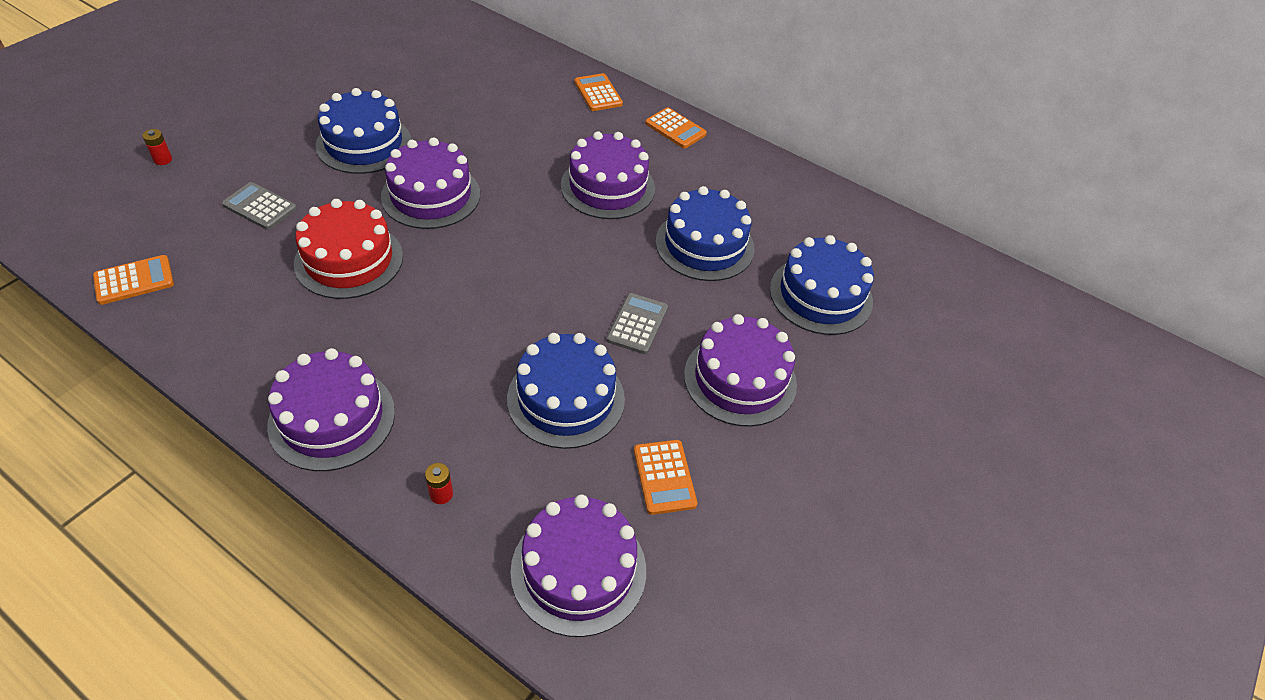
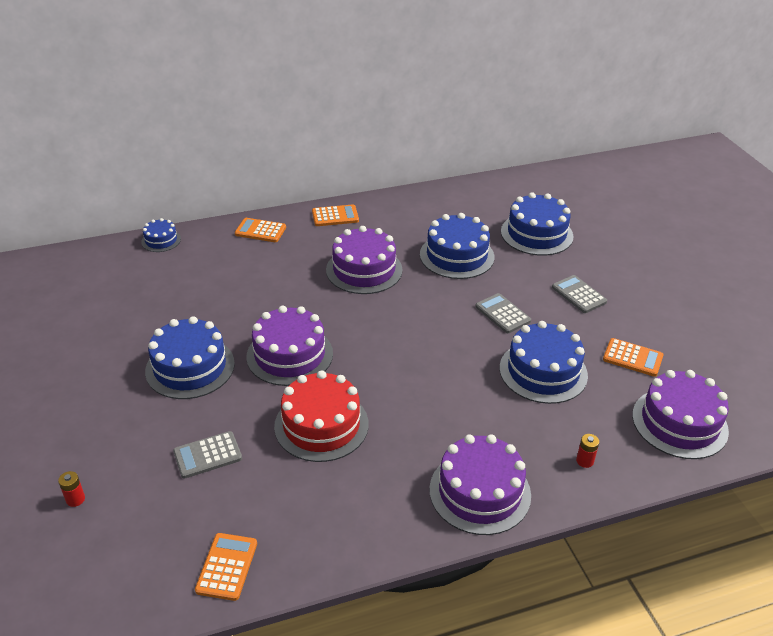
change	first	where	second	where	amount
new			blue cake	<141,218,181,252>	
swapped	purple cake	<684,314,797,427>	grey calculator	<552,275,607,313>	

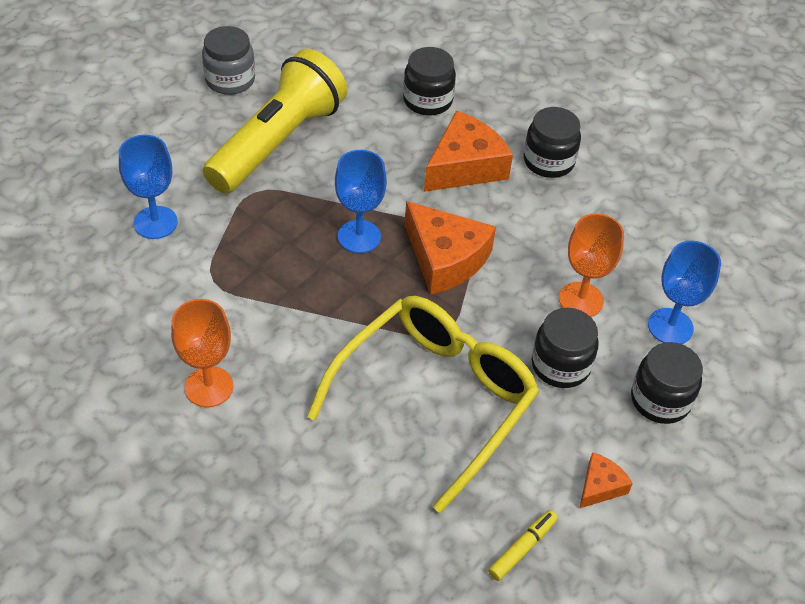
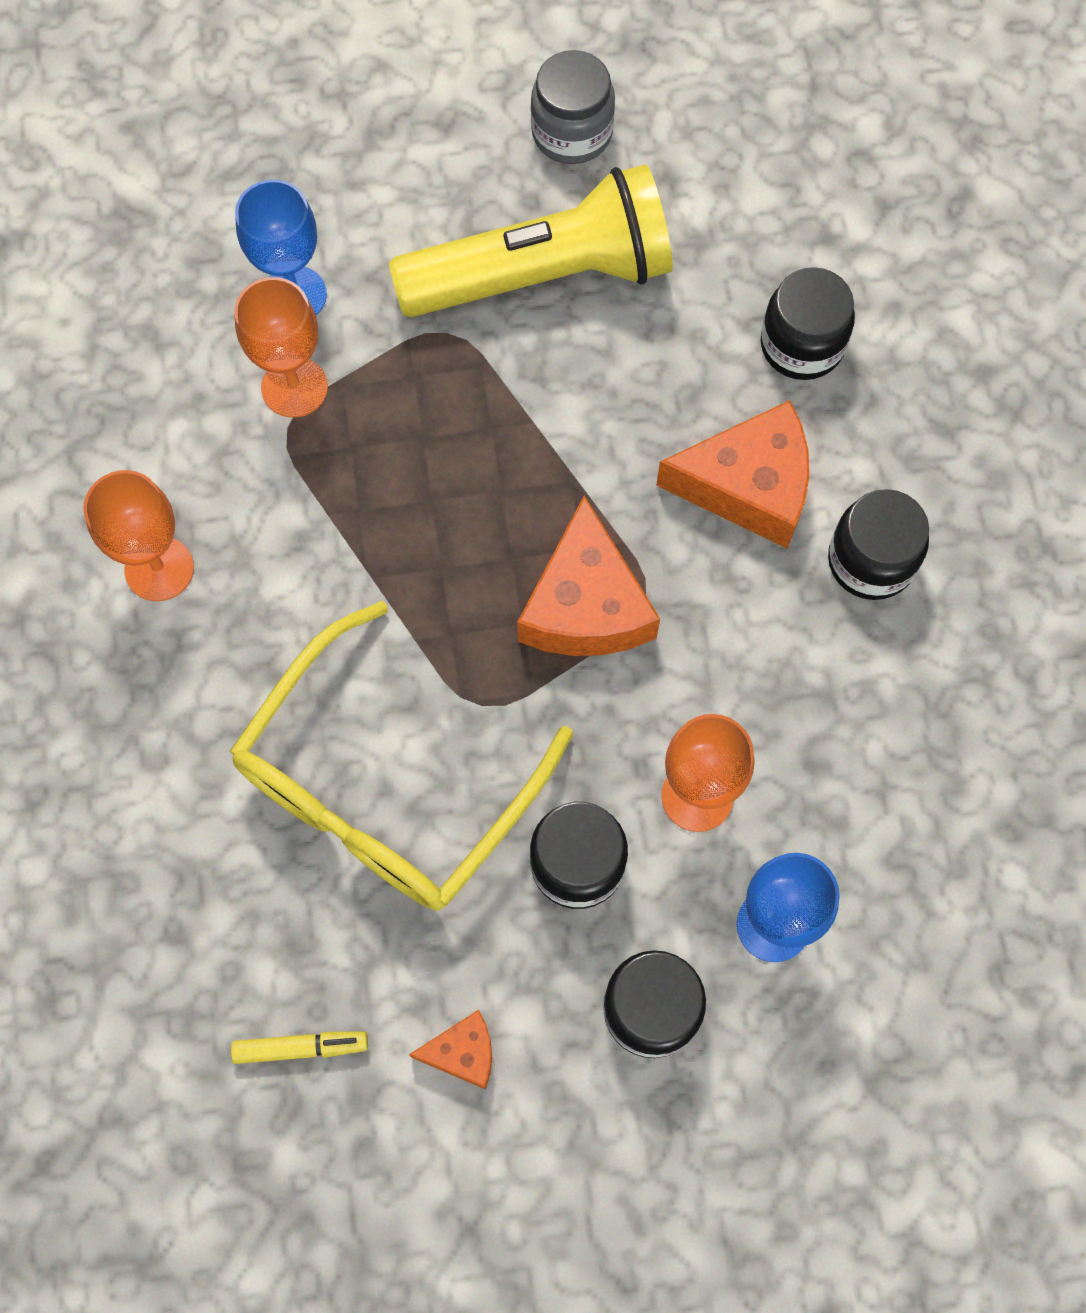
change	first	where	second	where	amount
gone	blue goblet	<335,150,387,253>			
new			orange goblet	<234,277,328,418>	
rotated	yellow glasses	<307,296,539,513>		<230,601,573,911>	135 degrees clockwise

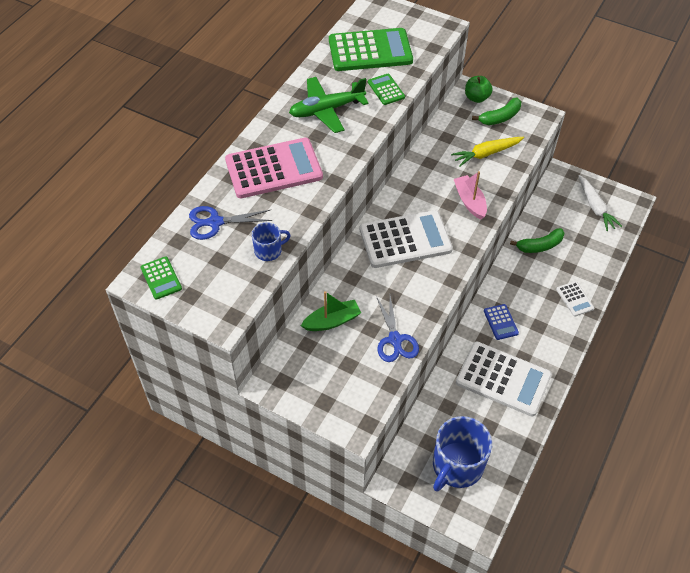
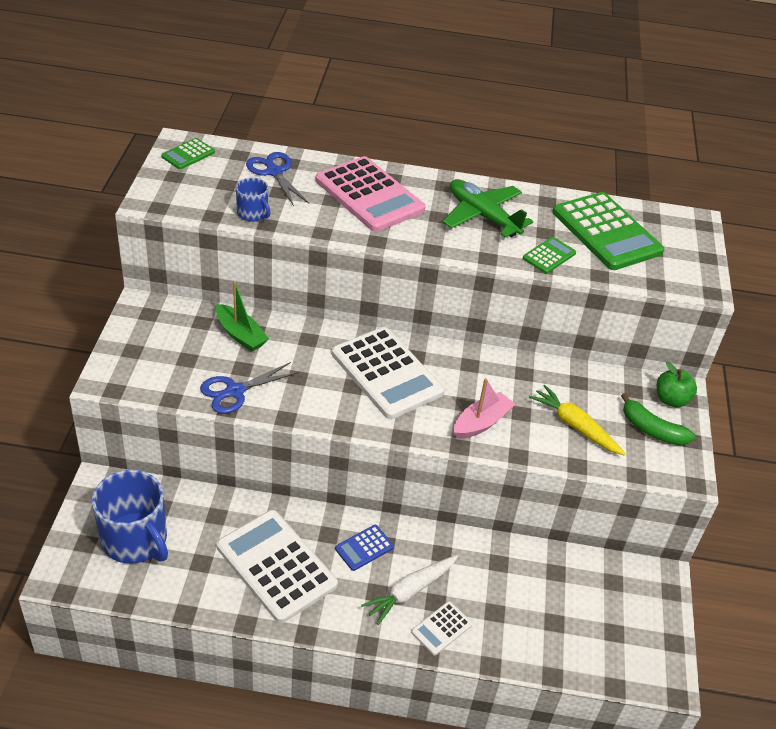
change	first	where	second	where	amount
gone	green banana	<510,228,564,253>			
shifted	white carrot	<578,175,622,231>		<361,555,458,625>	
rotated	blue mug	<433,416,492,491>		<92,470,168,564>	150 degrees counterclockwise
rotated	white calculator	<456,342,552,416>		<217,510,338,623>	135 degrees clockwise

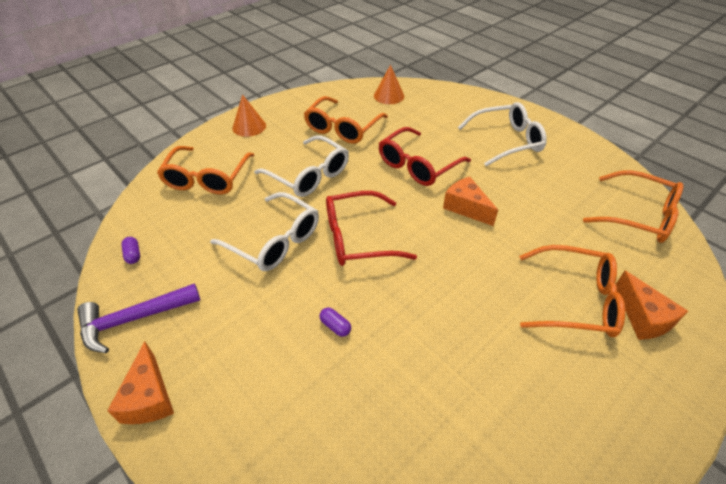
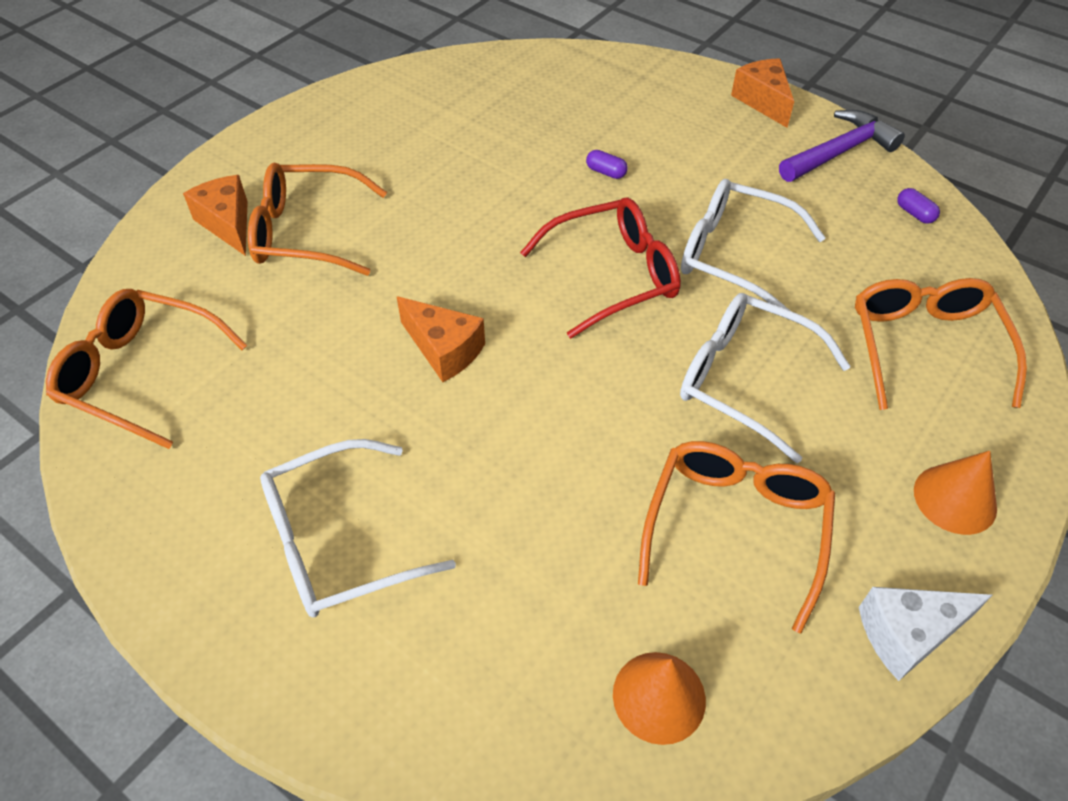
change	first	where	second	where	amount
gone	red glasses	<379,127,471,186>			
new			white cheese	<859,587,992,681>	

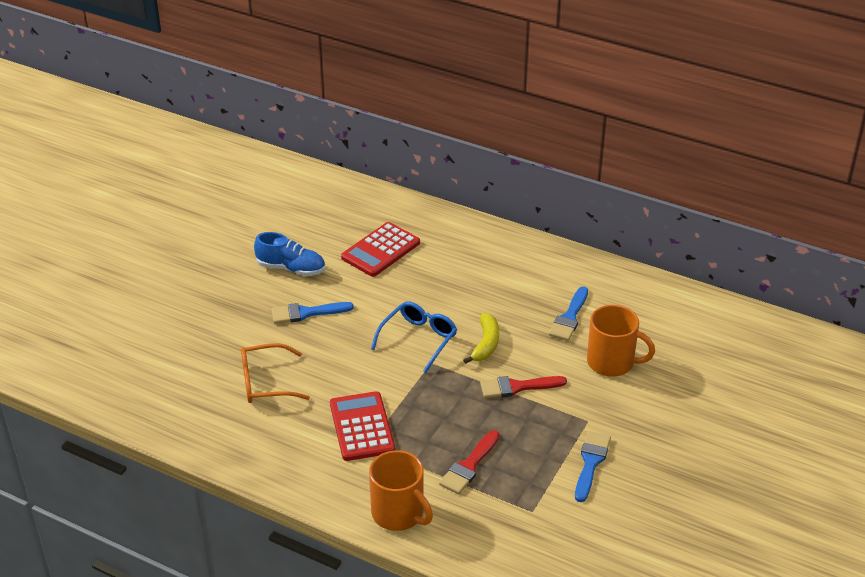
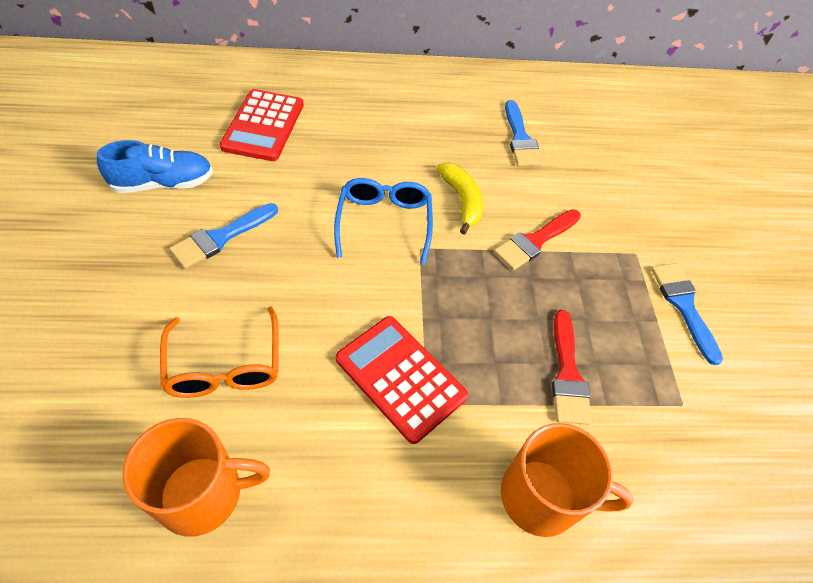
change	first	where	second	where	amount
shifted	orange mug	<587,305,655,377>		<122,418,270,537>	
rotated	orange glasses	<241,343,310,403>		<160,306,279,398>	60 degrees counterclockwise

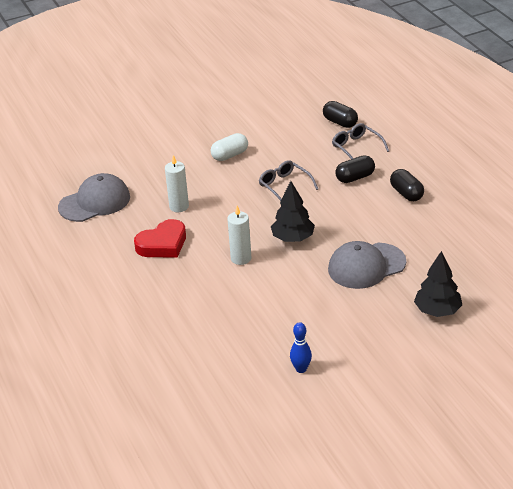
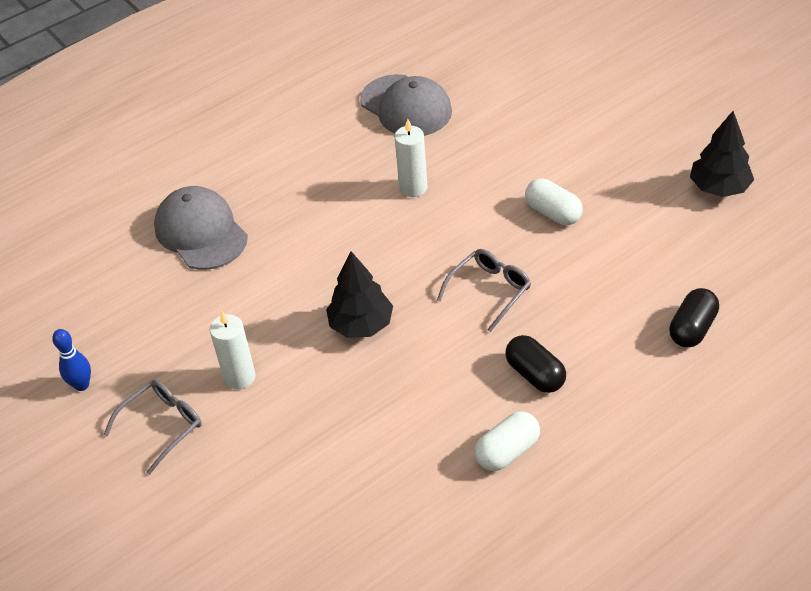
change	first	where	second	where	amount
gone	red heart	<134,219,186,258>			
shifted	white candle	<227,206,251,265>		<210,311,256,390>	
shifted	grey cap	<328,241,406,289>		<154,186,248,270>	
shifted	grey glasses	<332,123,389,159>		<104,380,202,475>	
shifted	black tree	<414,251,462,317>		<690,111,754,197>	
repainted	black capsule	<390,169,424,201>	white capsule	<475,411,540,471>	

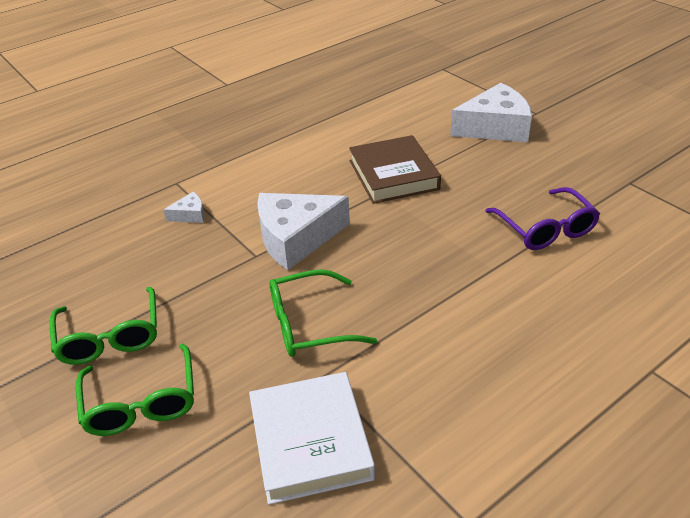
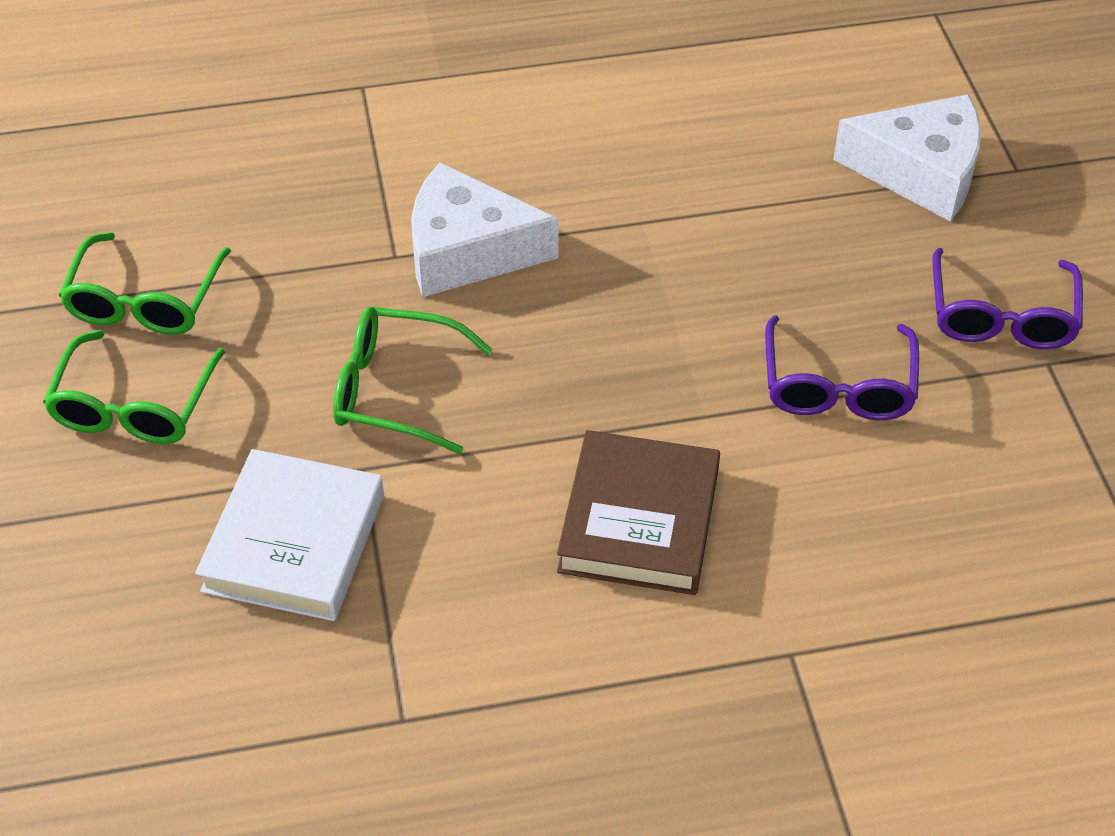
change	first	where	second	where	amount
gone	white cheese	<163,192,205,223>			
new			purple glasses	<932,248,1083,349>	
shifted	brown book	<349,135,441,204>		<557,430,720,595>	

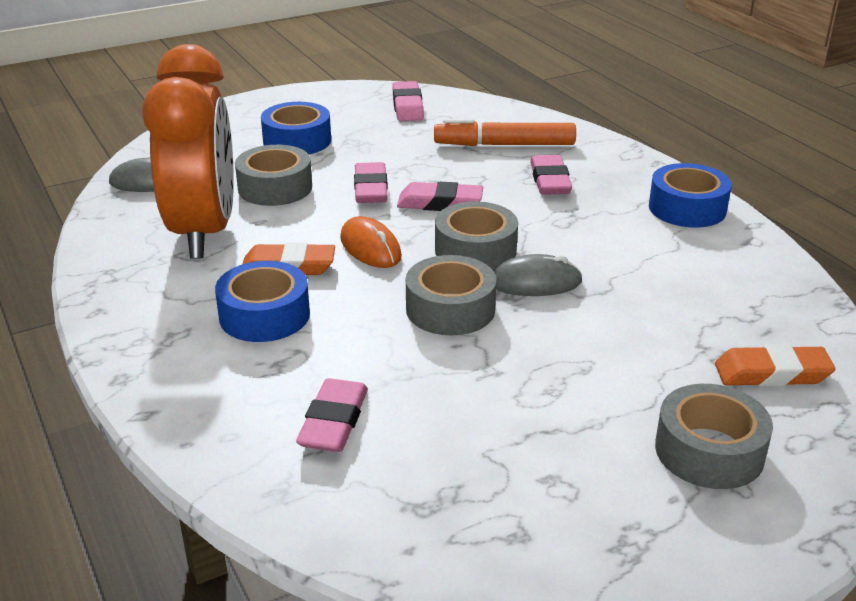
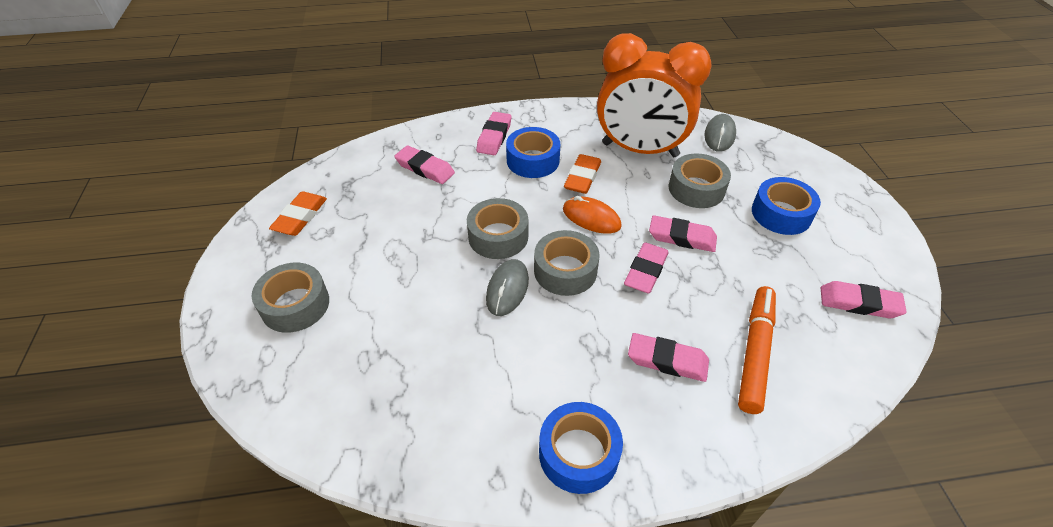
change	first	where	second	where	amount
new			pink eraser	<476,112,512,155>	
shifted	orange eraser	<715,345,835,387>		<269,192,327,236>	
rotated	orange mouse	<340,216,402,268>		<563,196,622,234>	45 degrees clockwise

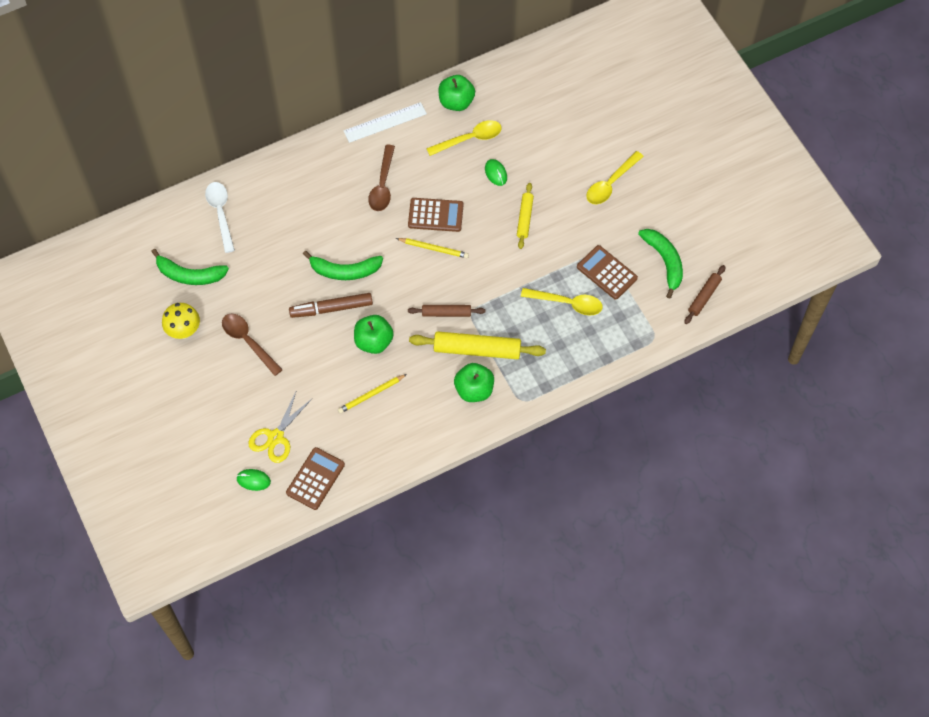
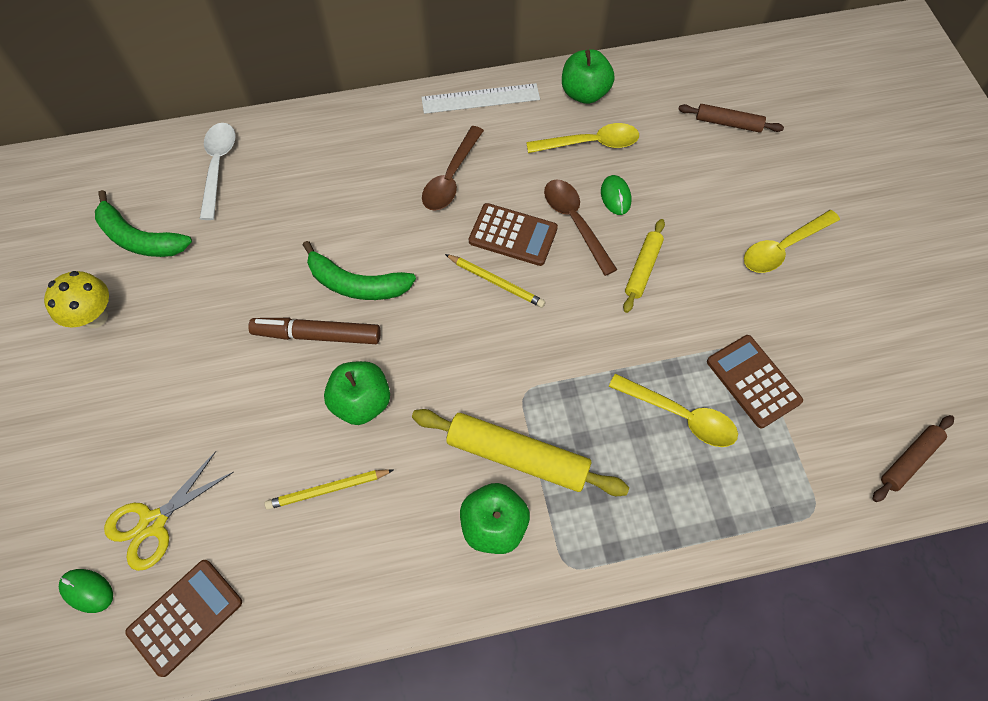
change	first	where	second	where	amount
gone	green banana	<638,229,683,299>			
shifted	brown spoon	<222,314,283,376>		<544,180,617,276>	
shifted	brown rolling pin	<408,305,485,317>		<678,104,784,133>	

